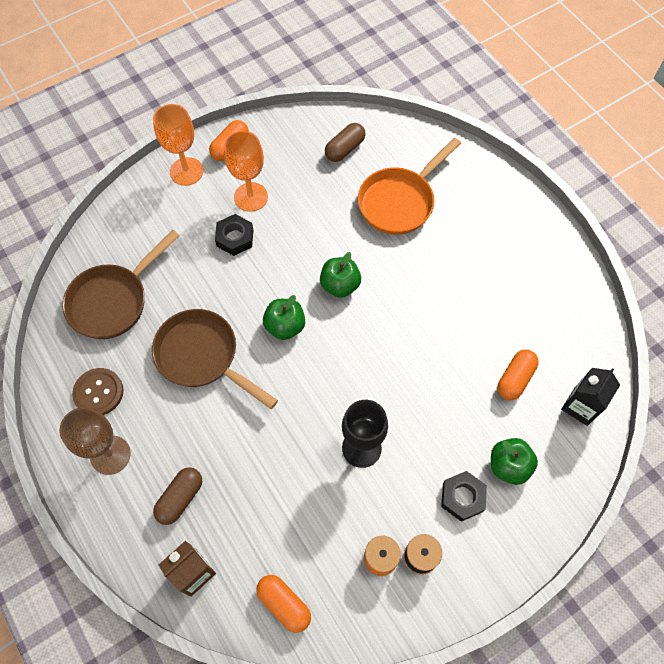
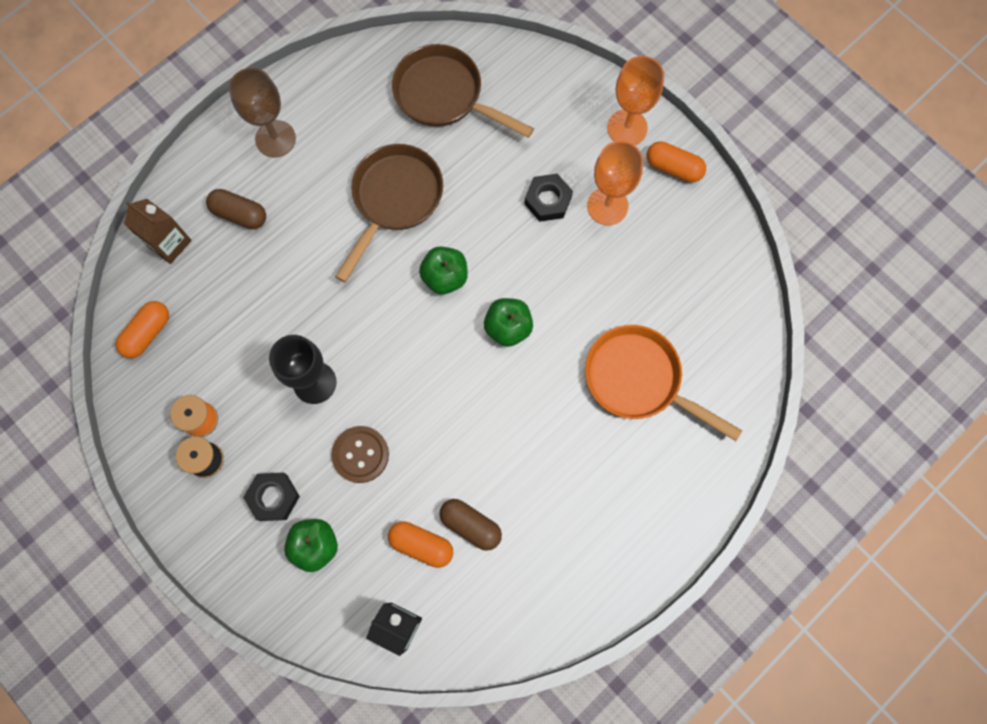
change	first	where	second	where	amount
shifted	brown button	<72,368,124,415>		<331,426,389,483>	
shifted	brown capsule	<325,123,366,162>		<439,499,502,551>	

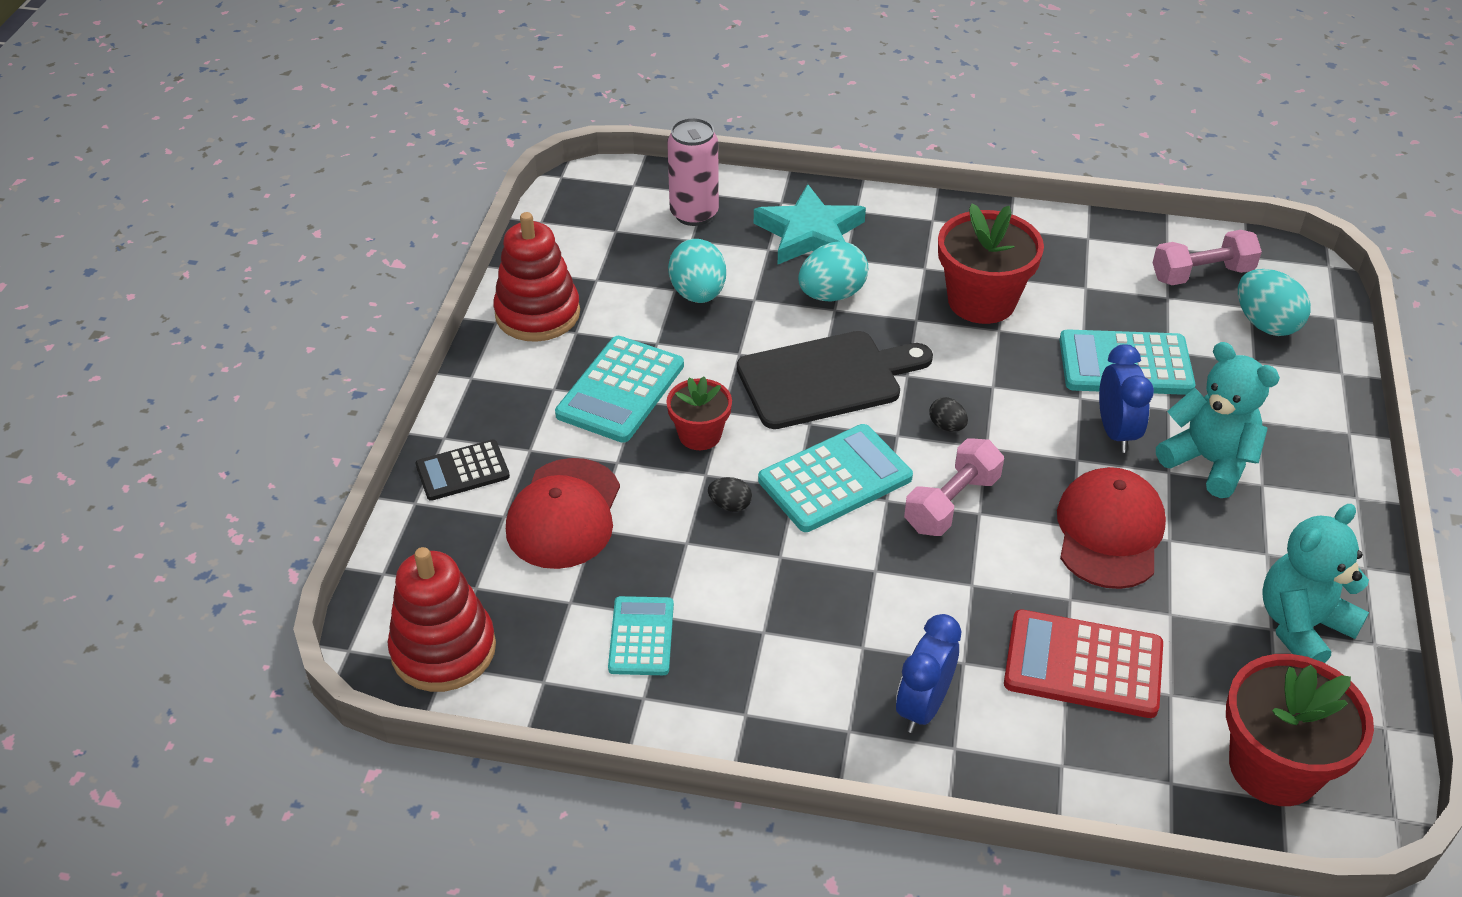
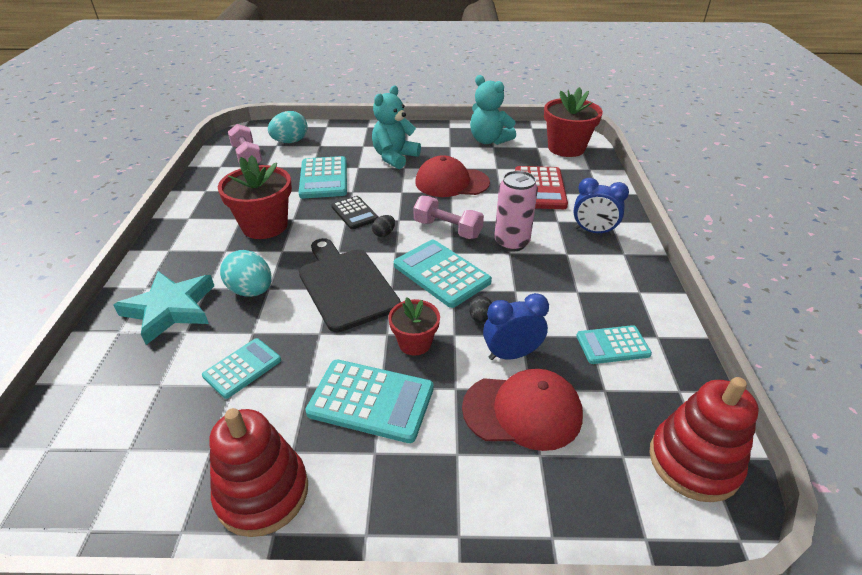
change	first	where	second	where	amount
shifted	black calculator	<416,440,510,501>		<331,196,379,229>	
shifted	pink can	<667,118,719,226>		<494,171,538,252>	
shifted	blue clock	<1099,344,1154,453>		<483,293,549,360>	
swapped	turquoise egg	<668,239,726,303>	turquoise calculator	<202,338,281,399>	

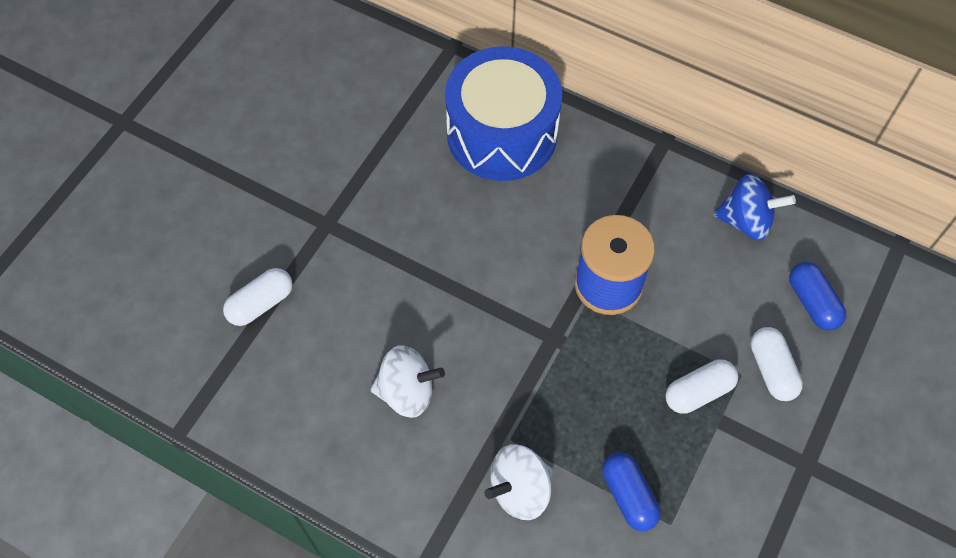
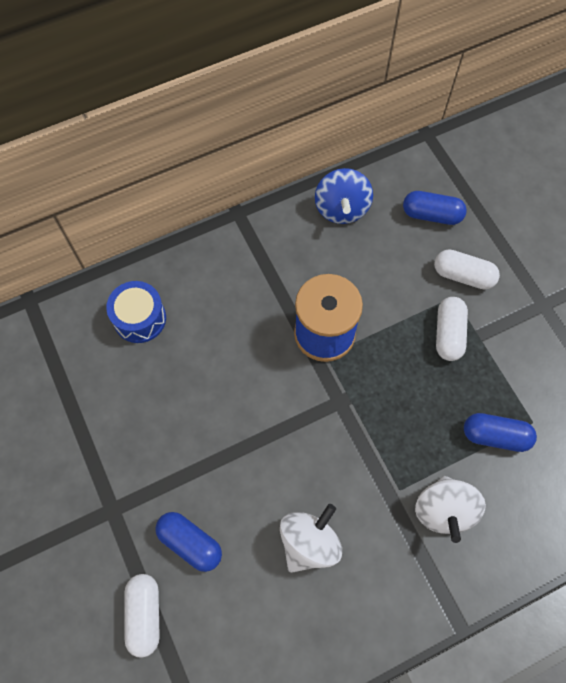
change	first	where	second	where	amount
new			blue capsule	<155,512,222,572>	
rotated	blue spinning top	<714,174,796,240>		<315,168,373,224>	135 degrees clockwise
scaled	blue drum	<445,46,562,181>		<106,281,166,343>	x0.50

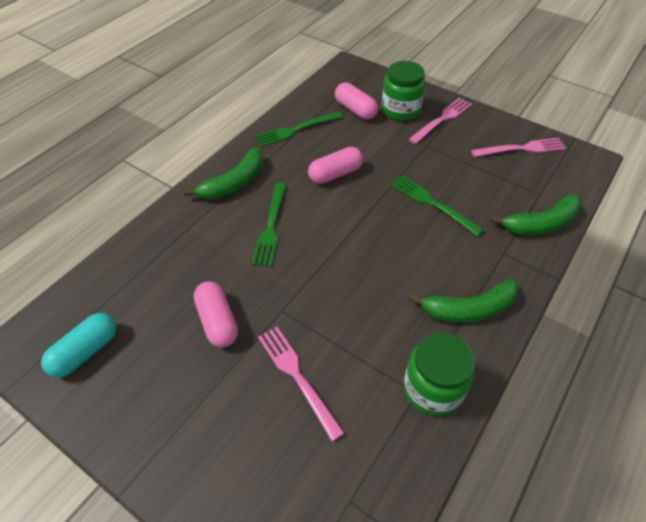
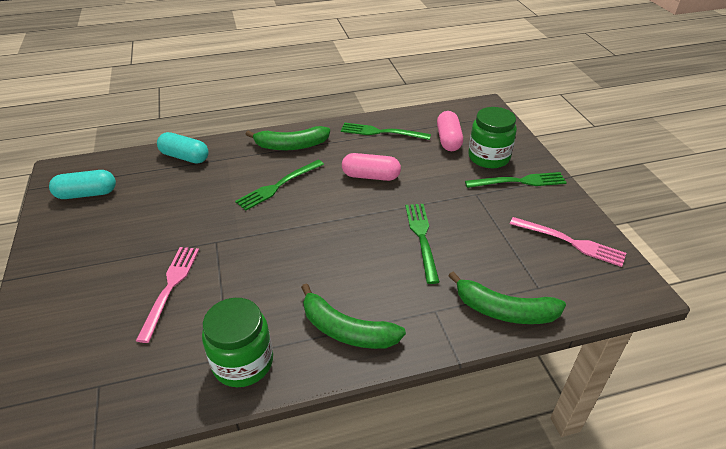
change	first	where	second	where	amount
gone	pink capsule	<194,281,238,348>			
new			turquoise capsule	<157,132,209,164>	
repainted	pink fork	<408,98,472,144>	green fork	<465,172,567,188>	

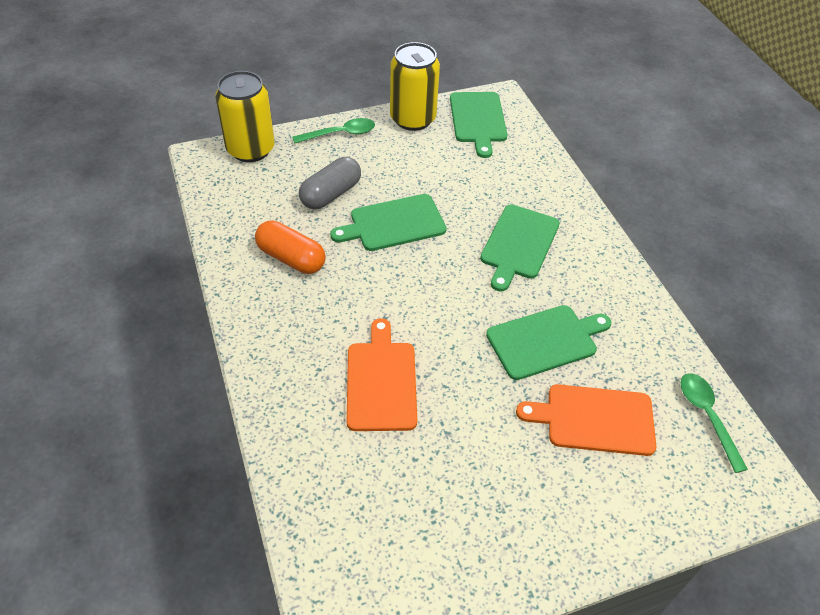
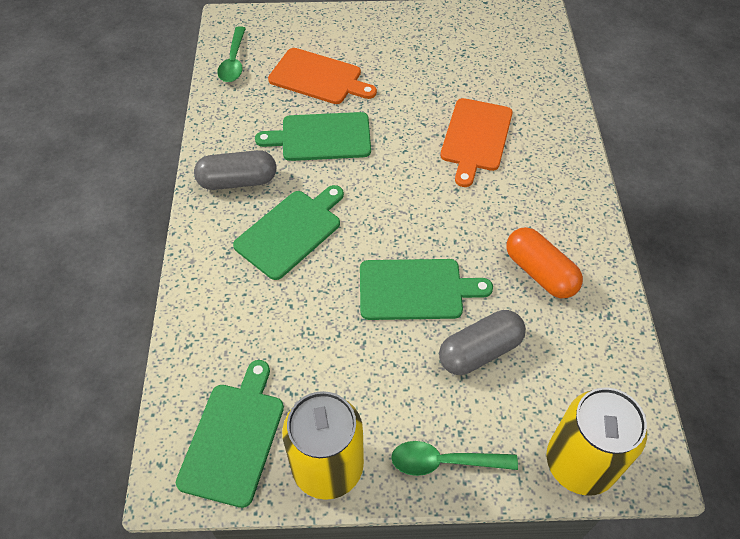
change	first	where	second	where	amount
new			grey capsule	<194,150,276,190>	

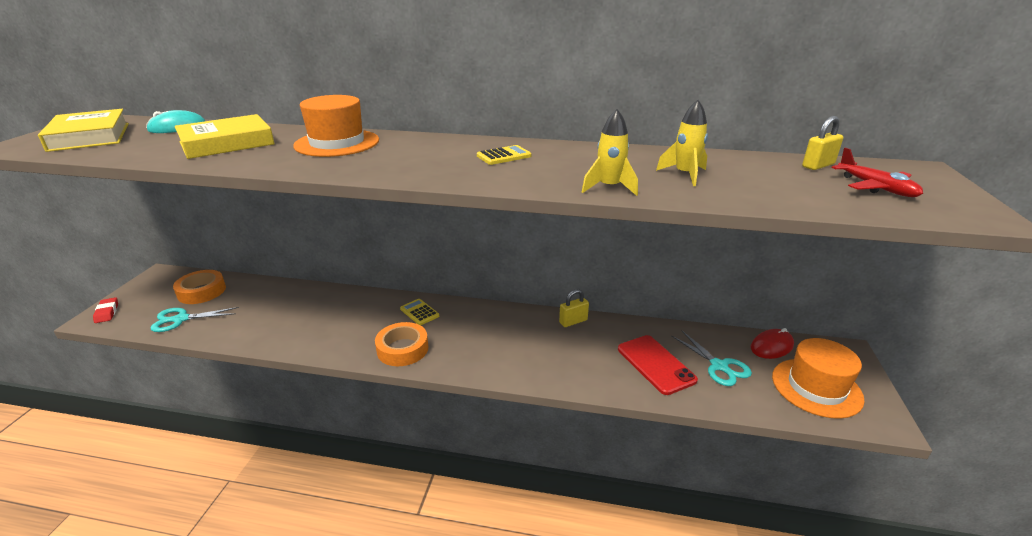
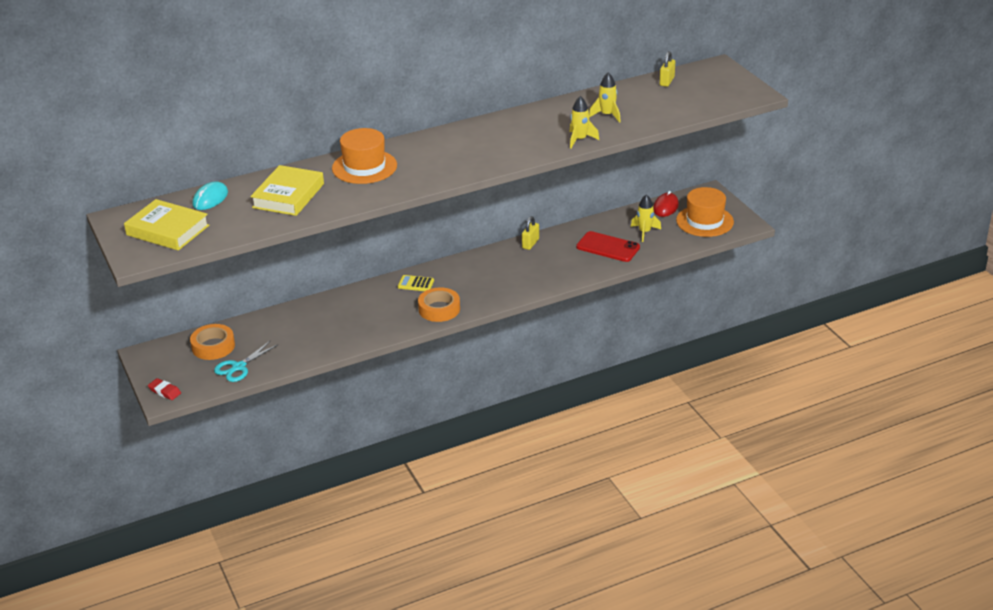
change	first	where	second	where	amount
gone	yellow calculator	<477,145,532,165>			
gone	red plane	<831,147,923,197>			
swapped	turquoise scissors	<671,331,752,386>	yellow rocket	<631,194,661,242>	

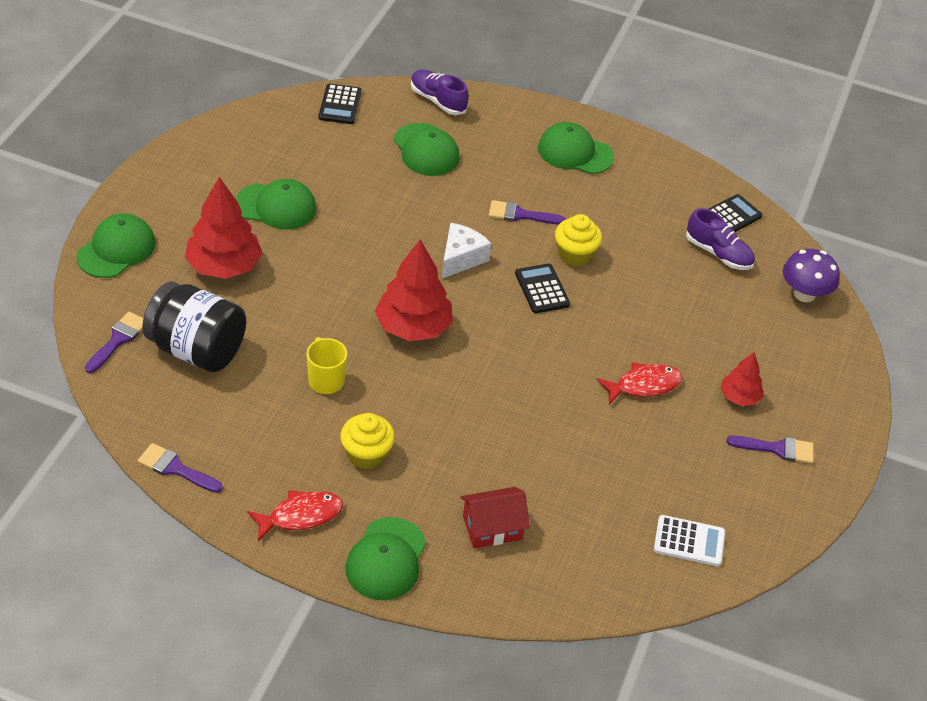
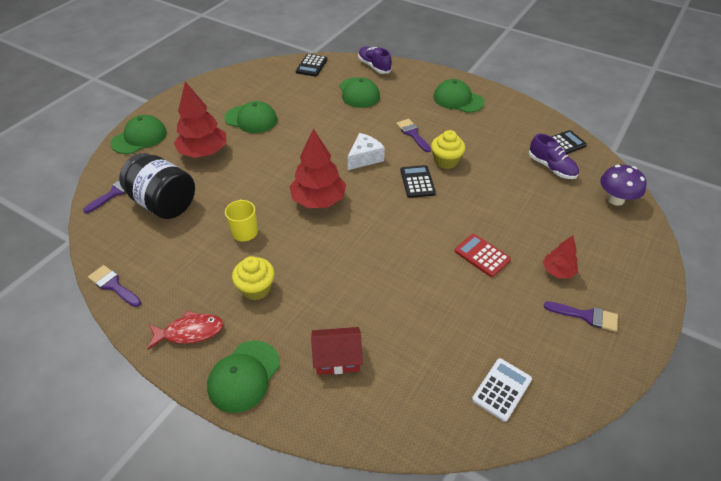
change	first	where	second	where	amount
swapped	red fish	<596,362,682,405>	red calculator	<455,234,511,277>	
rotated	purple brush	<489,200,566,225>		<396,119,431,152>	45 degrees clockwise
rotated	white calculator	<654,515,725,566>		<472,358,532,422>	75 degrees counterclockwise

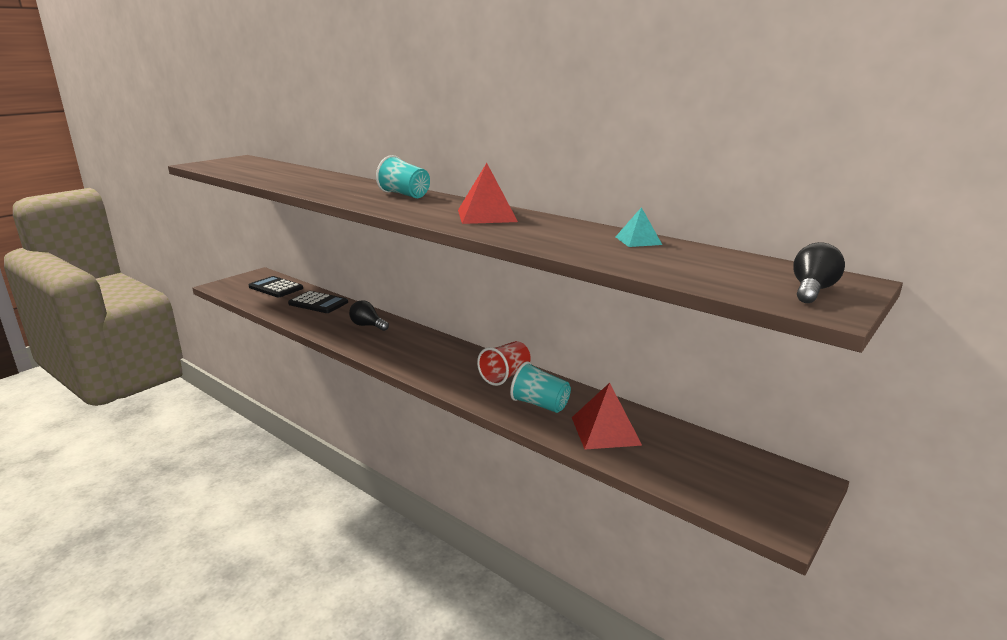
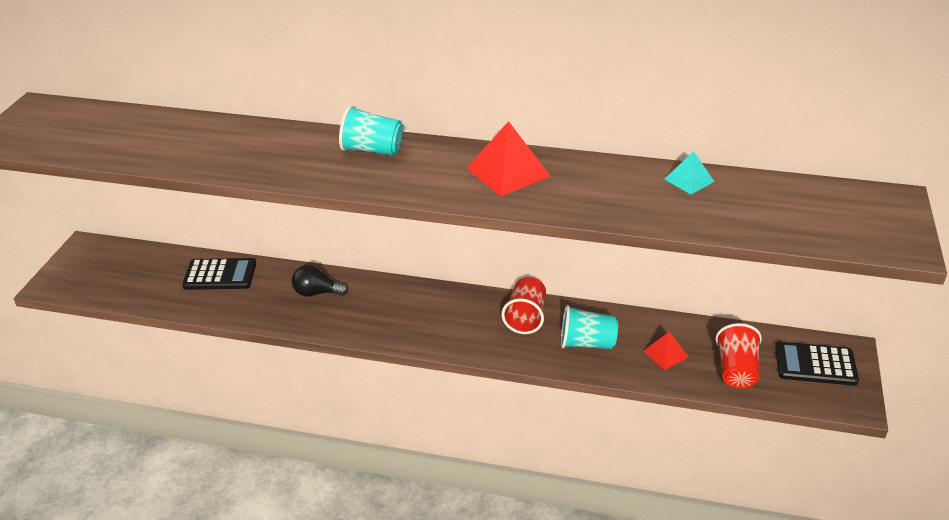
change	first	where	second	where	amount
gone	black light bulb	<793,242,845,303>			
new			red cup	<716,323,762,389>	
shifted	black calculator	<249,276,303,297>		<775,342,859,386>	
scaled	red pyramid	<572,383,642,449>		<643,332,689,370>	x0.57

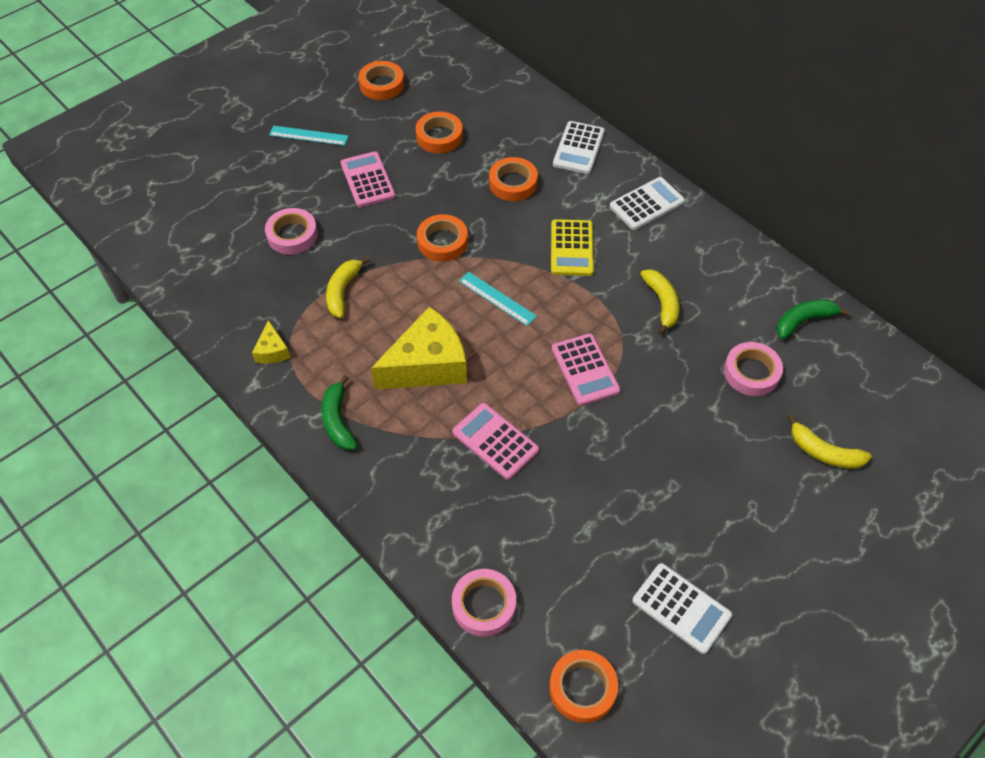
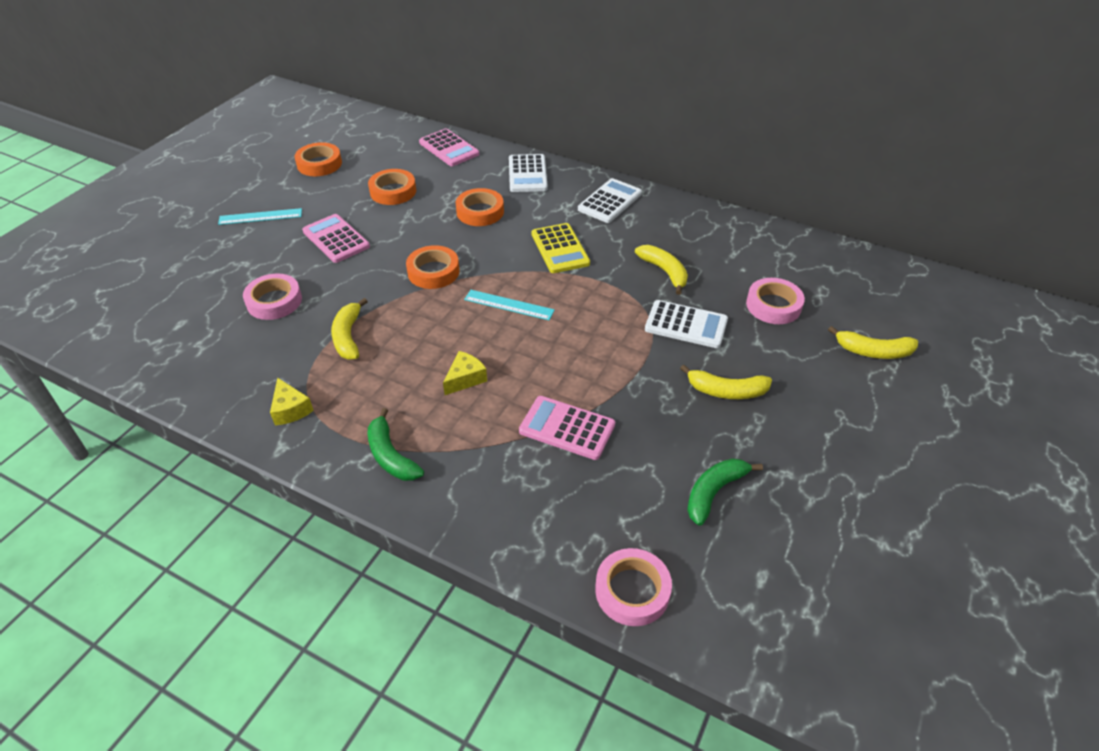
change	first	where	second	where	amount
gone	orange tape	<549,650,618,723>			
new			yellow banana	<680,365,772,399>	
shifted	pink calculator	<552,333,621,406>		<419,128,479,166>	
shifted	white calculator	<632,563,732,654>		<645,300,728,348>	
shifted	green banana	<777,300,850,339>		<687,458,763,526>	
scaled	yellow cheese	<371,307,467,390>		<443,351,487,395>	x0.46

